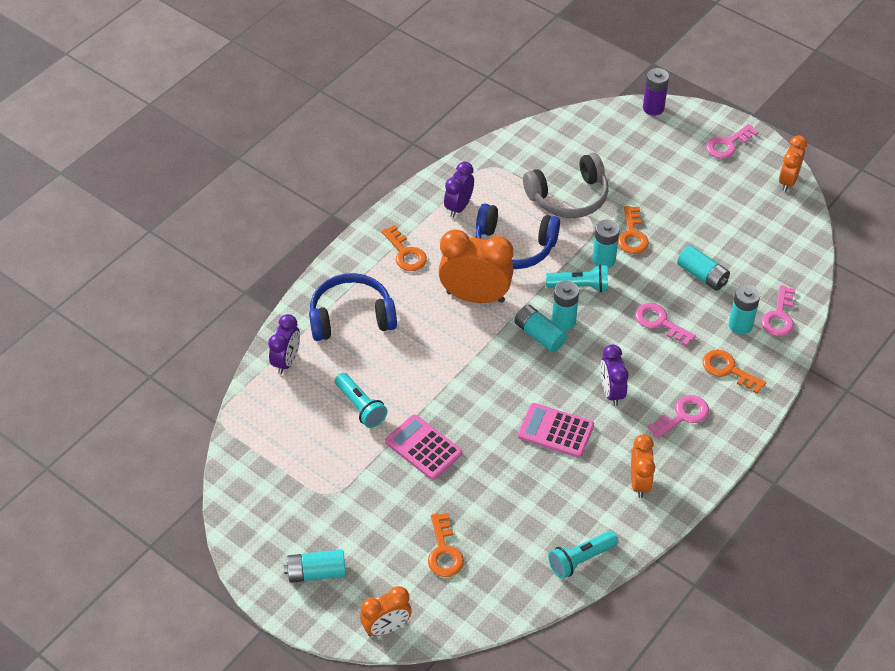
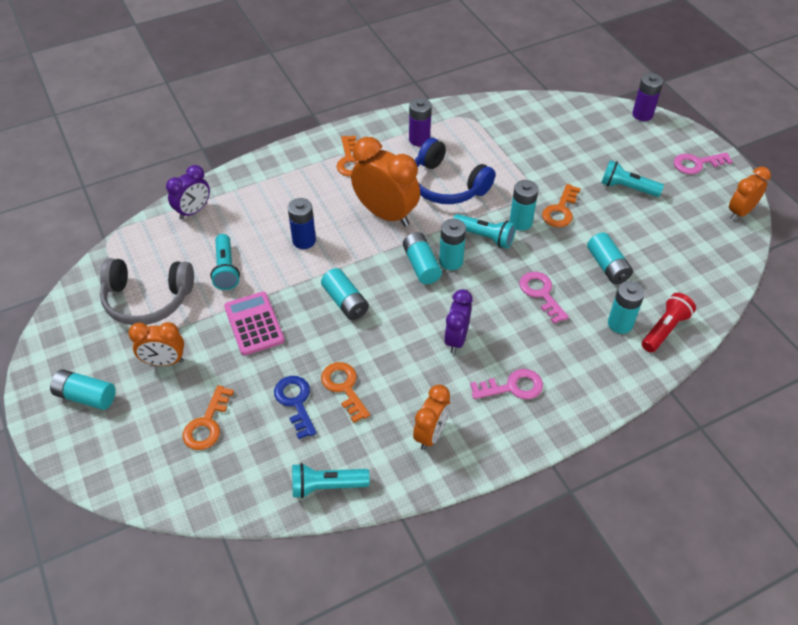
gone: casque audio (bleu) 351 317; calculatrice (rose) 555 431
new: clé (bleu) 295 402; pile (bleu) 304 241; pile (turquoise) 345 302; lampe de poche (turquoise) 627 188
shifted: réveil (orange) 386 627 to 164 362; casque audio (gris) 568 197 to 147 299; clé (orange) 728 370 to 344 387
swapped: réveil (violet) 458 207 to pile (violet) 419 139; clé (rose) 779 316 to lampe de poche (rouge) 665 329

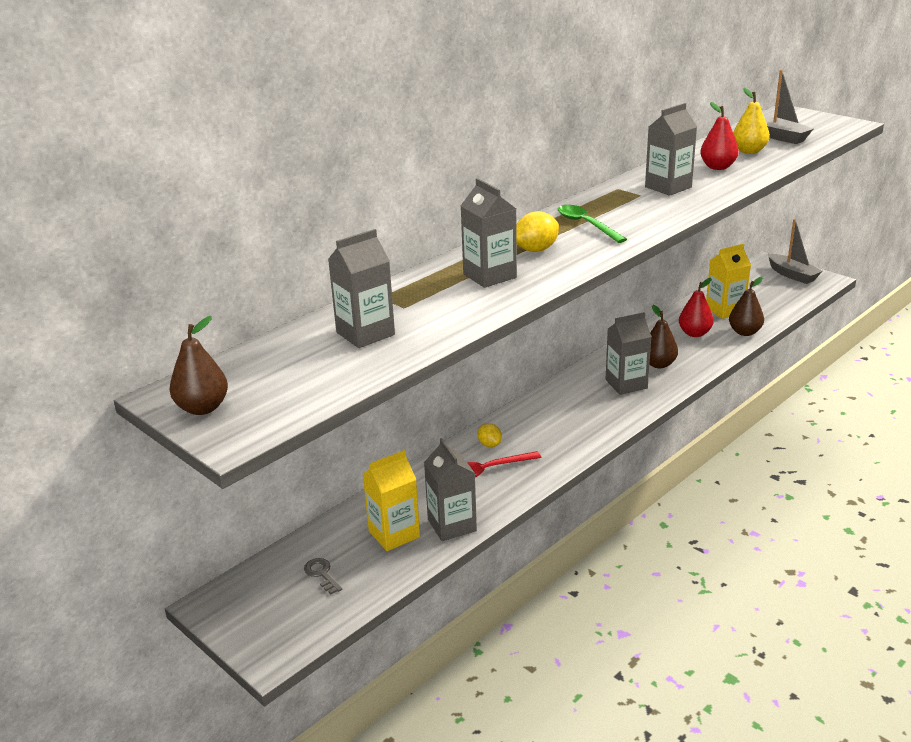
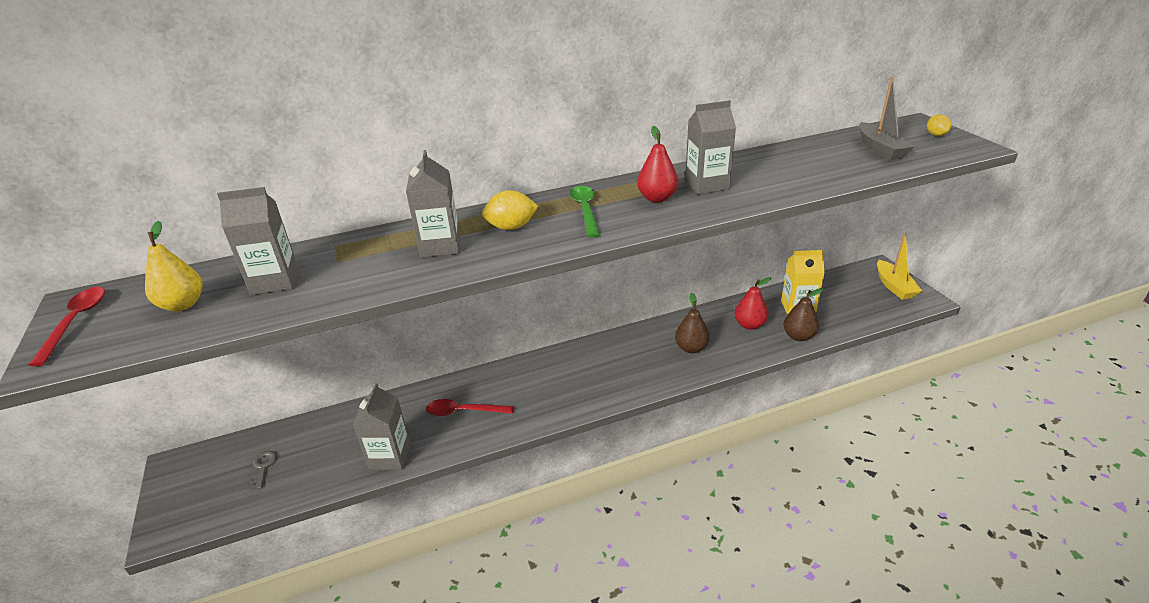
gone: brique de lait (jaune) 394 534; brique de lait (gris) 626 384
shifted: citron (jaune) 489 444 to 936 135; poire (rouge) 717 167 to 657 198; poire (jaune) 749 151 to 183 305
swapped: poire (marron) 202 408 to cuillère (rouge) 76 322
repainted: bateau (gris) 792 275 to bateau (jaune) 894 286

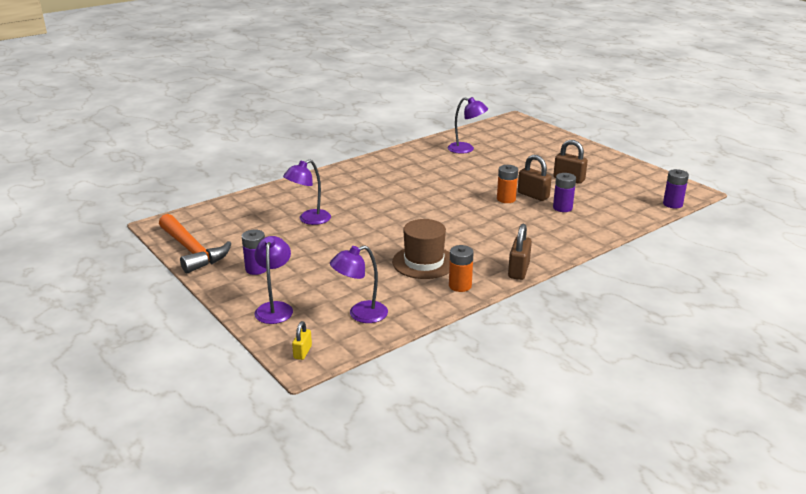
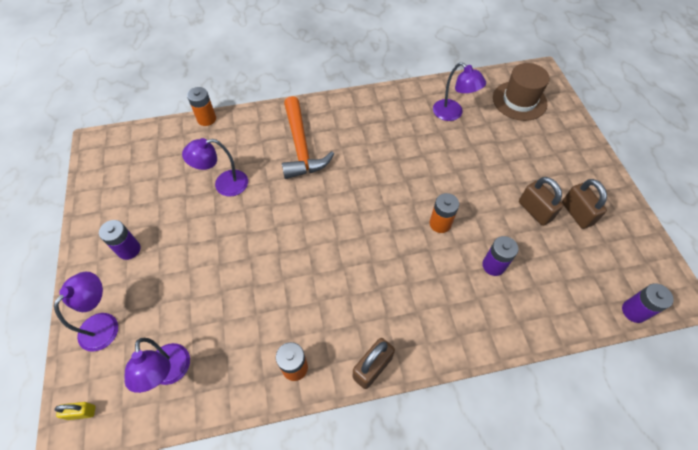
new: pile (orange) 206 119
shifted: marteau (orange) 192 251 to 301 147; chapeau (marron) 424 262 to 519 101; cadenas (marron) 533 195 to 576 213
rotated: cadenas (jaune) 302 352 = 81 412 45 degrees clockwise; lampe (violet) 360 314 = 170 373 105 degrees counterclockwise

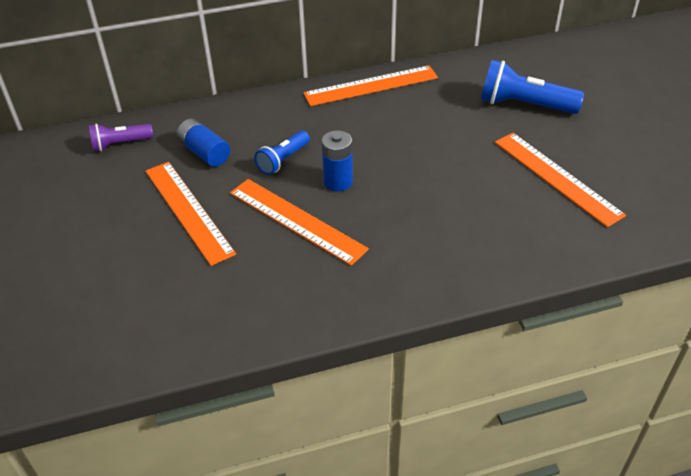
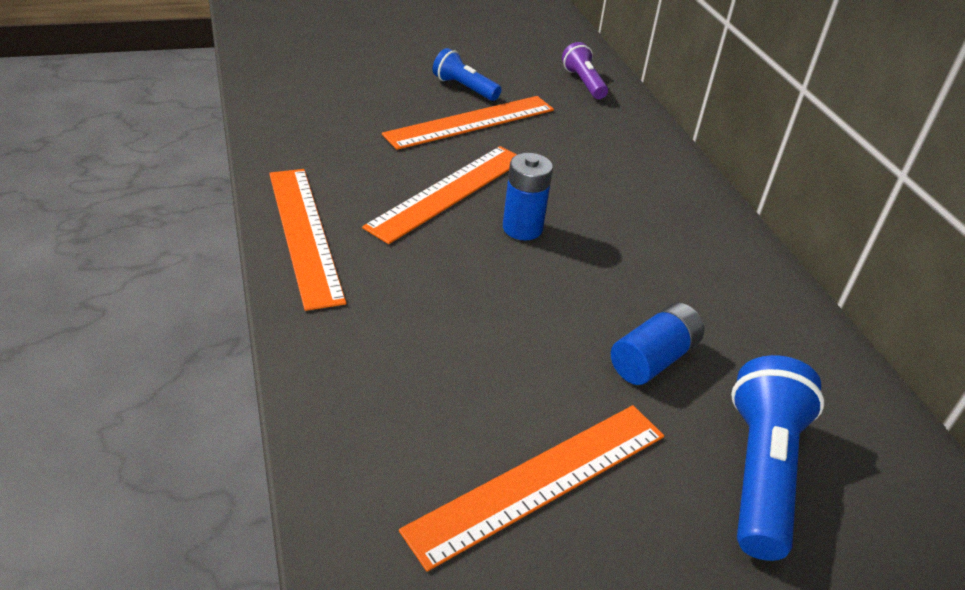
shifted: pile (bleu) 204 152 to 653 359; lampe de poche (bleu) 283 160 to 464 88; règle (orange) 371 86 to 304 234

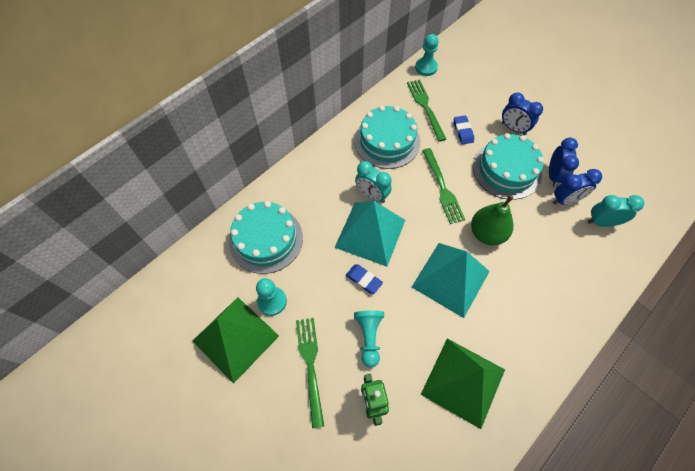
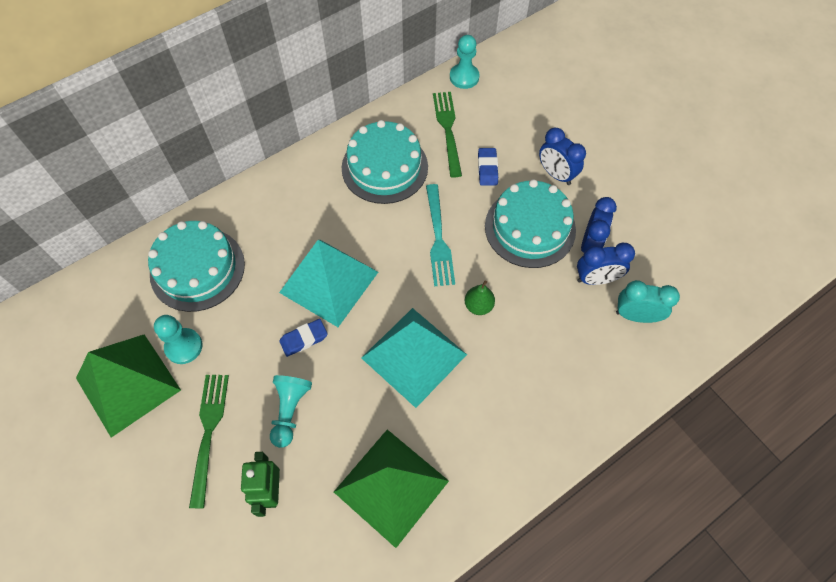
gone: réveil (turquoise) 372 195
repainted: fourchette (vert) 442 188 to fourchette (turquoise) 438 238
rotated: gomme (bleu) 364 280 = 304 339 75 degrees counterclockwise
scaled: poire (vert) 487 233 = 478 306 x0.58

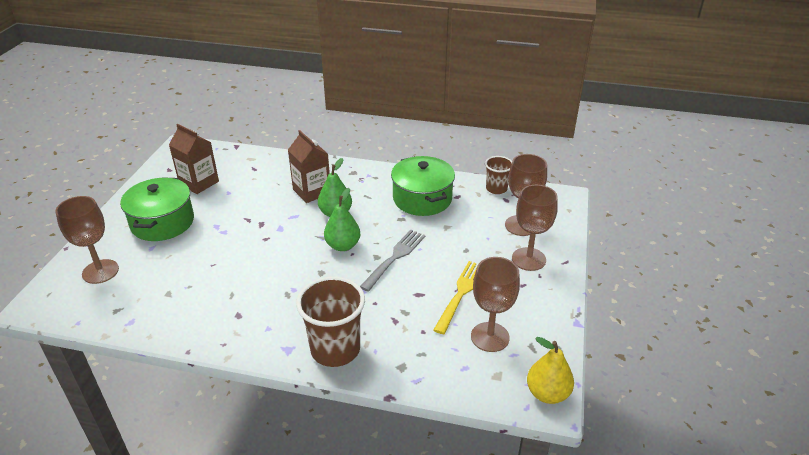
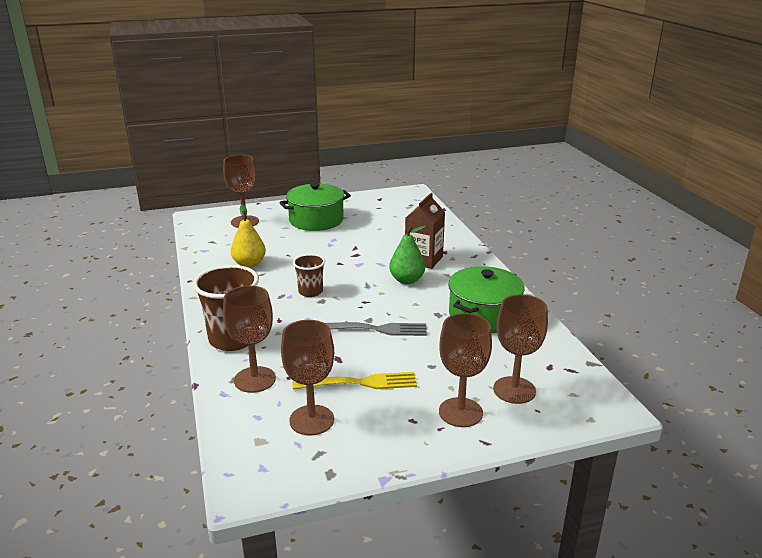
gone: brique de lait (marron) 199 183; poire (vert) 343 245
new: verre à pied (marron) 255 379
shifted: gobelet (marron) 496 189 to 310 292; poire (jaune) 547 393 to 249 264

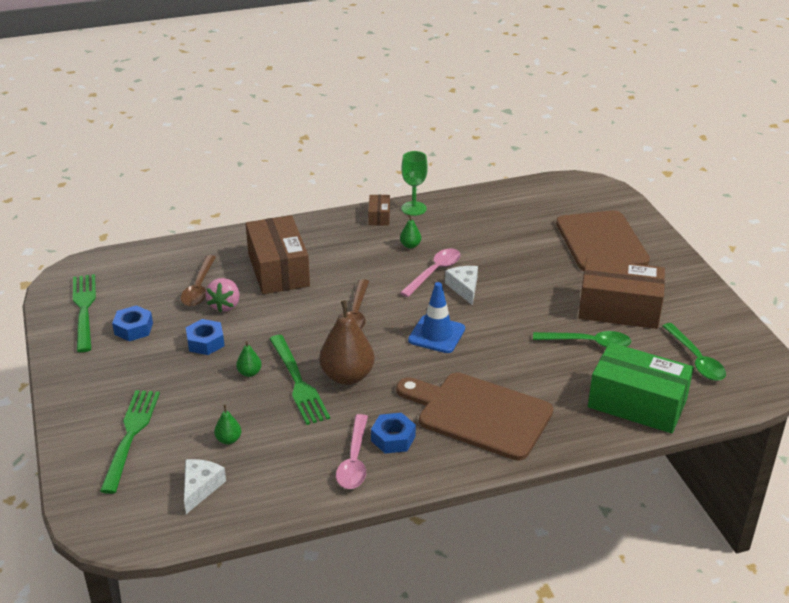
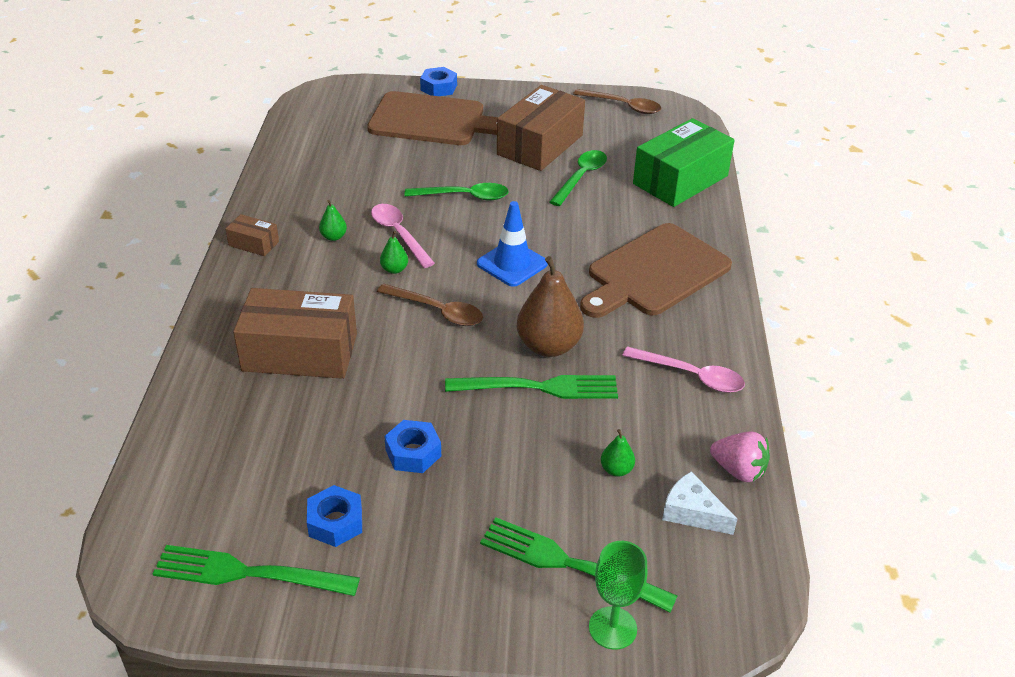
gone: fromage (blanc) 464 288
shifted: cuillère (marron) 199 288 to 623 106; fraise (rose) 225 305 to 738 470; poire (vert) 249 373 to 394 269; écrou (bleu) 393 438 to 438 88; verre à pied (vert) 413 208 to 612 628; cuillère (vert) 696 359 to 464 196

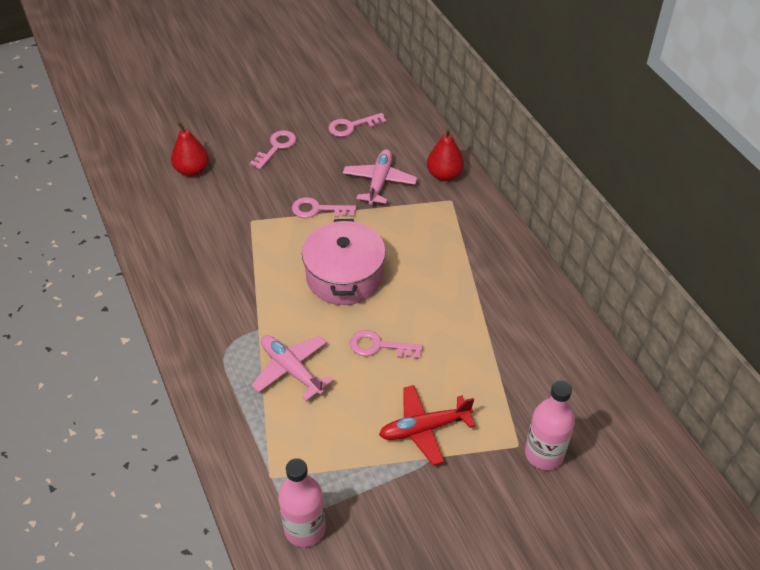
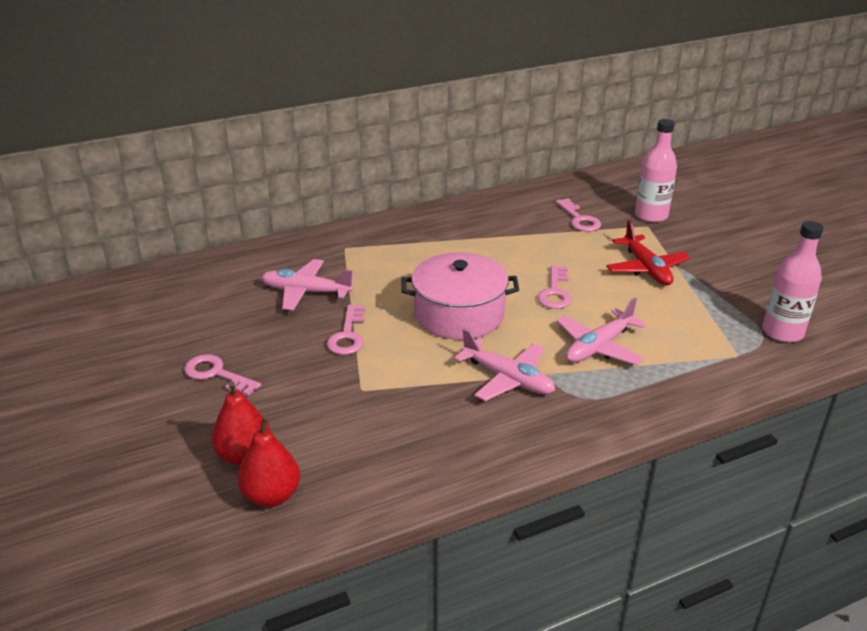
new: avion (rose) 508 379
shifted: clé (rose) 351 126 to 579 219; poire (rouge) 444 175 to 271 496

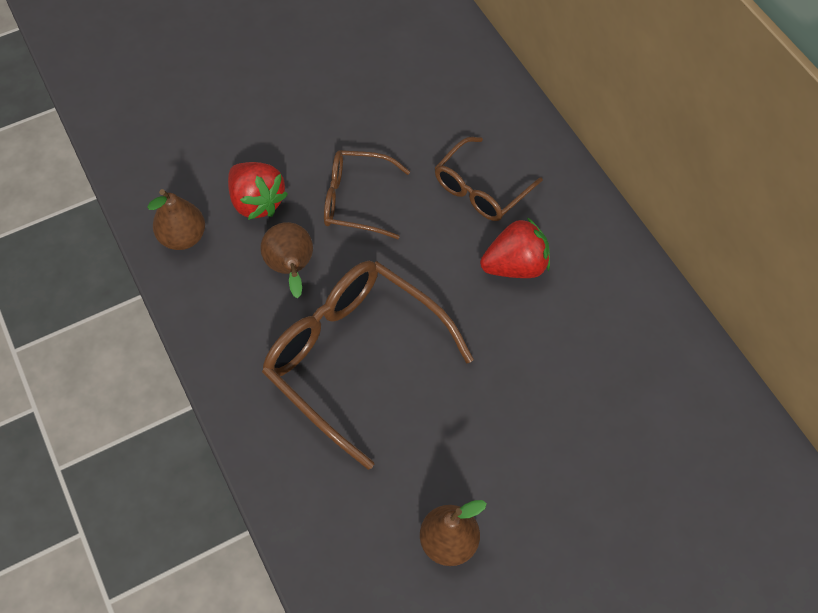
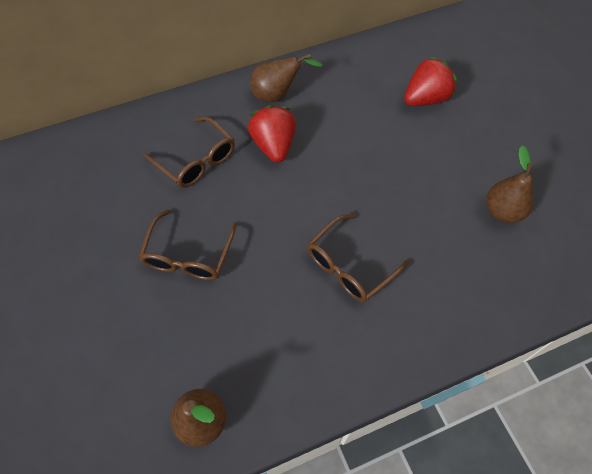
shifted: fraise (rouge) 257 202 to 425 99; poire (marron) 291 269 to 277 95
scaled: lunettes (marron) 354 357 = 349 266 x0.58

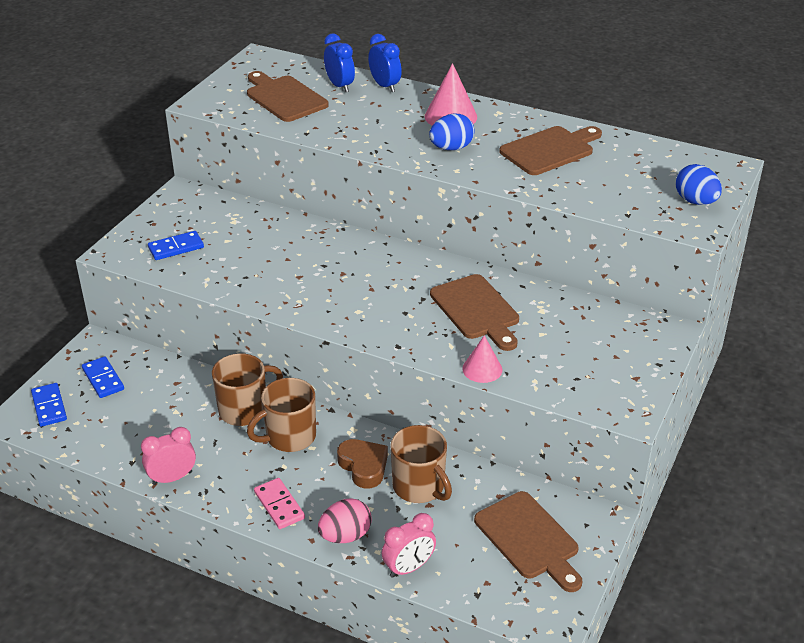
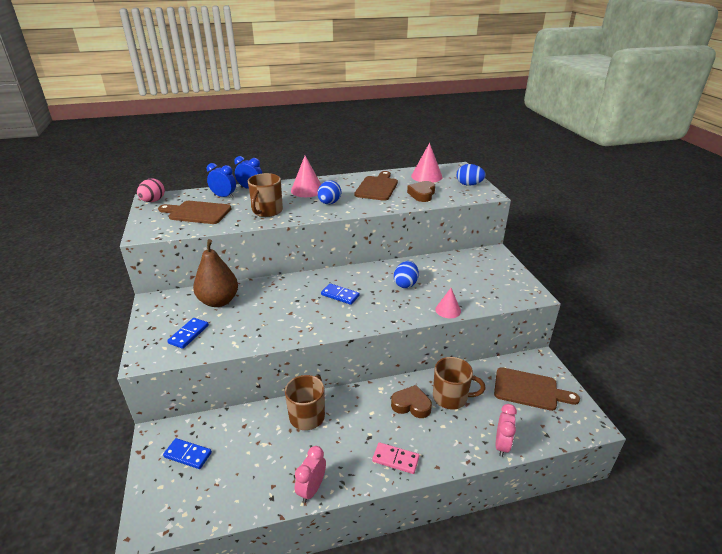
new: poire (marron) 219 301; cœur (marron) 422 194; cône (rose) 426 176
shifted: domino (bleu) 49 406 to 340 295; tasse (marron) 289 437 to 267 211; œuf (rose) 345 535 to 153 201
swapped: planche à découper (marron) 476 310 to œuf (bleu) 405 284

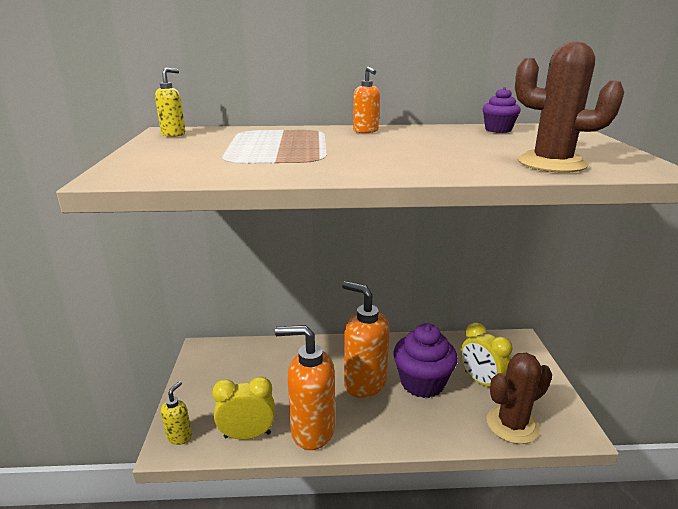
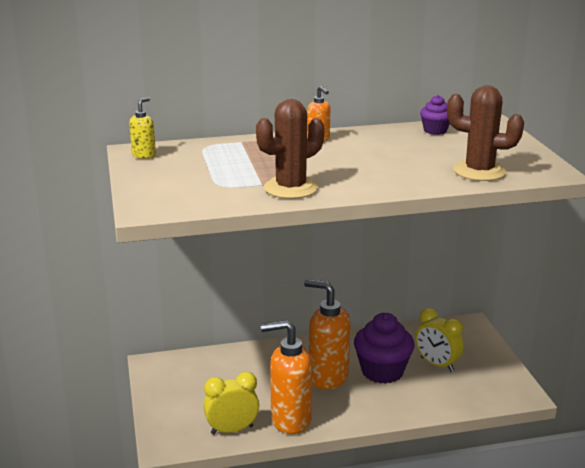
gone: distributeur de savon (jaune) 179 436
shifted: cactus (marron) 512 425 to 291 188

